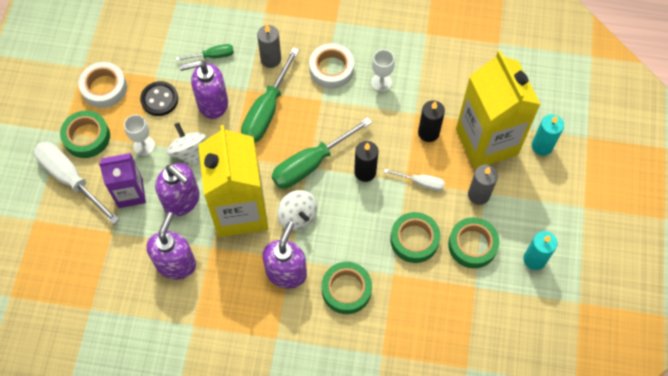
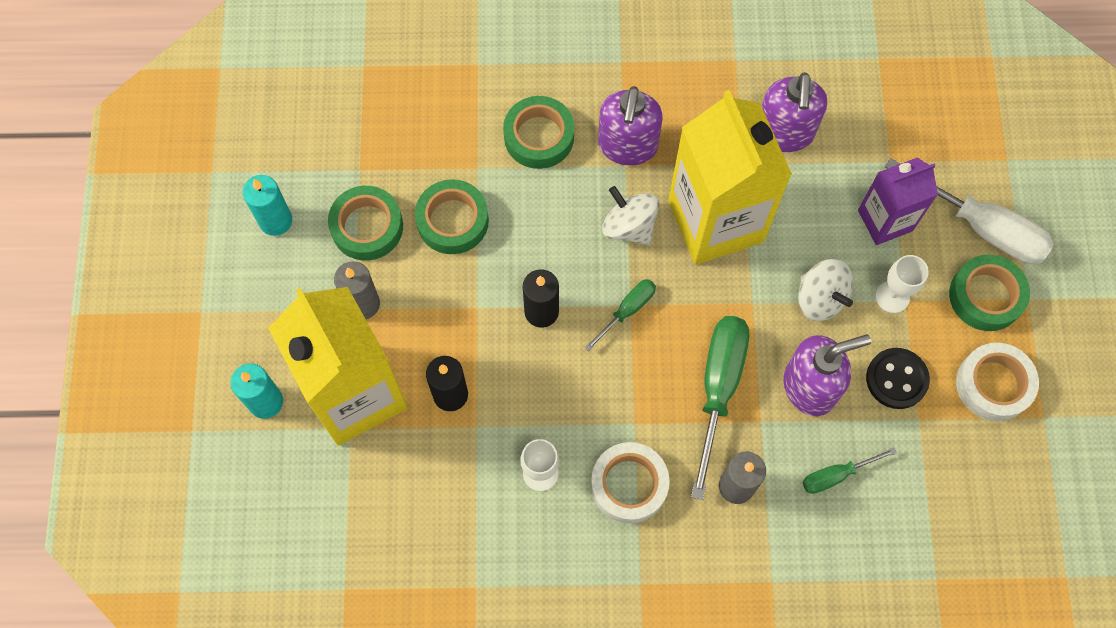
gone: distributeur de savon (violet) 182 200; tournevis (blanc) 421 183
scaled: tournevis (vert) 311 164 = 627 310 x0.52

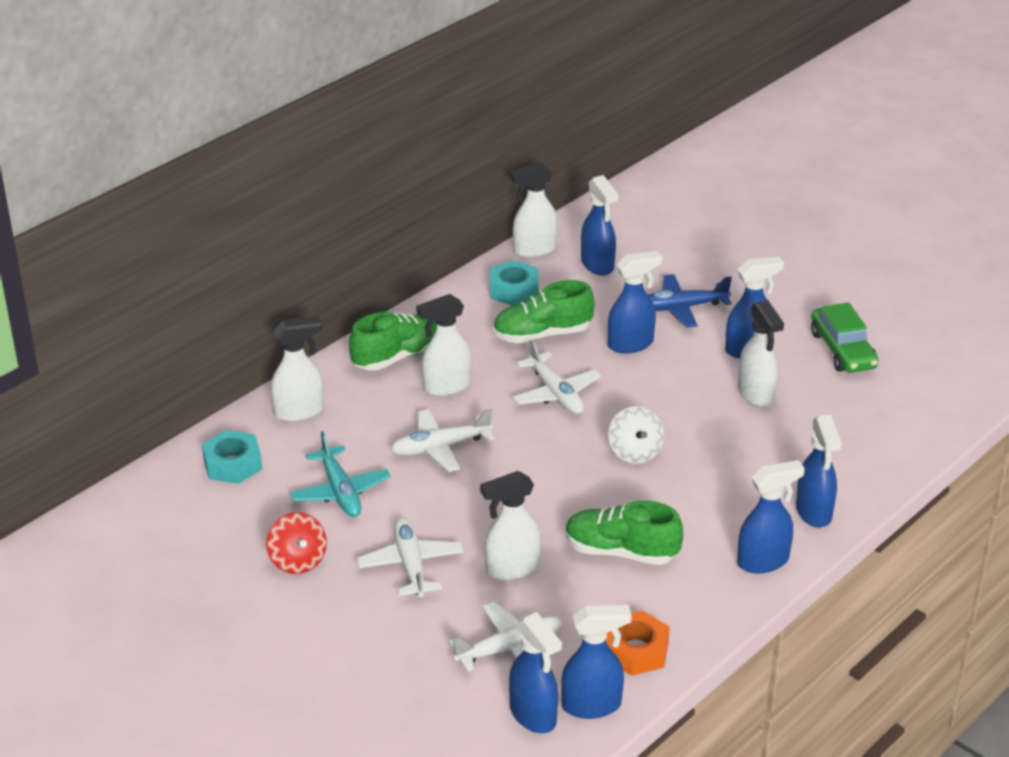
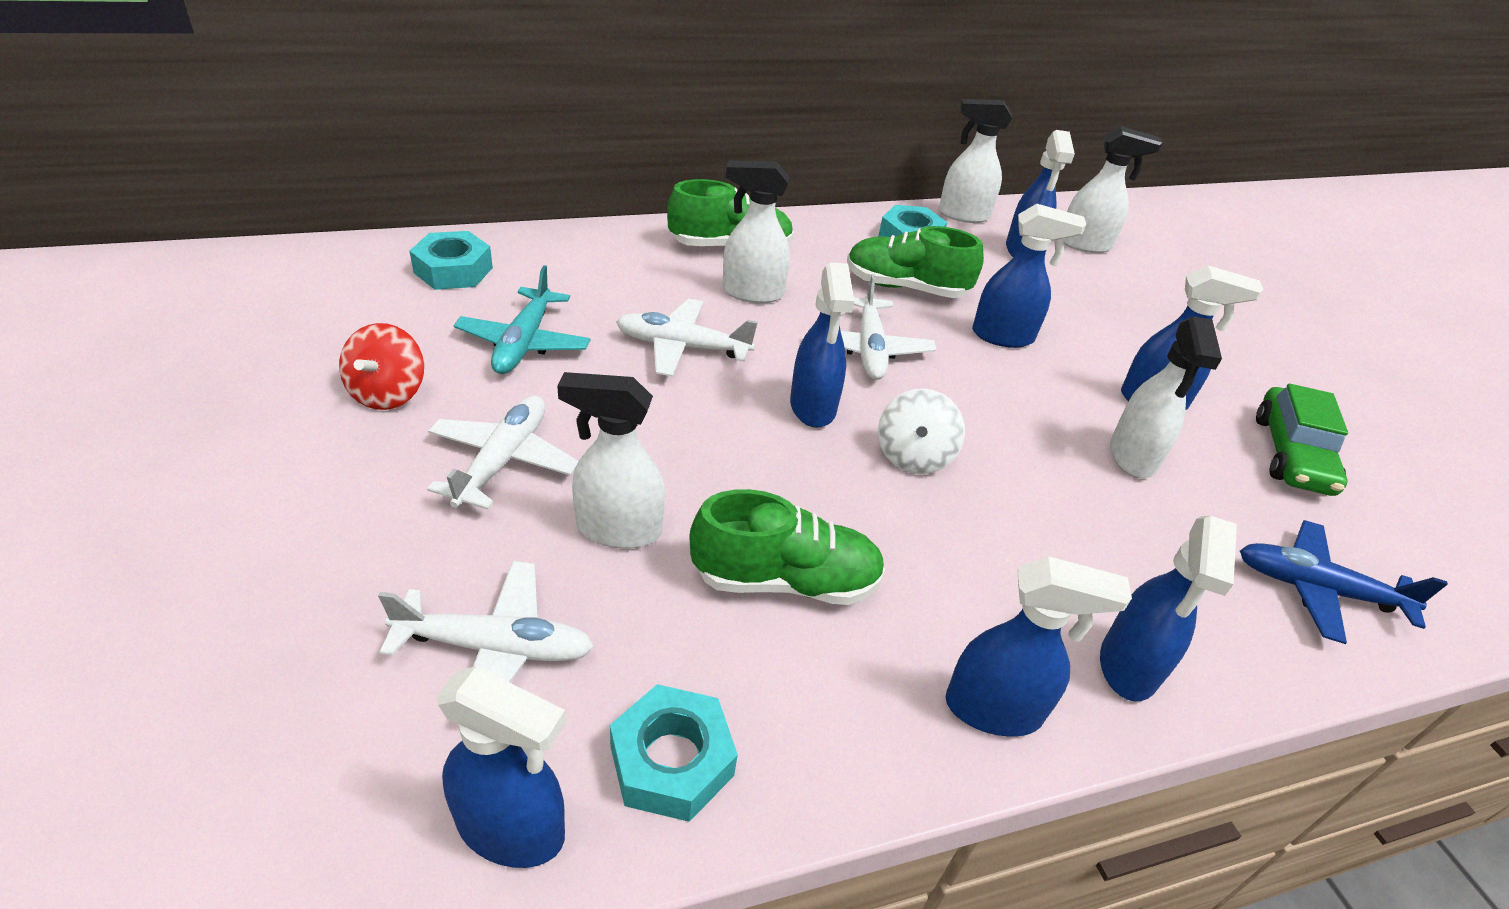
shifted: vaporisateur (blanc) 299 412 to 1085 245; vaporisateur (bleu) 533 715 to 813 407; avion (bleu) 681 308 to 1317 589
repainted: écrou (orange) 636 650 to écrou (turquoise) 671 761
rotated: chaussure (vert) 621 552 = 785 580 135 degrees clockwise

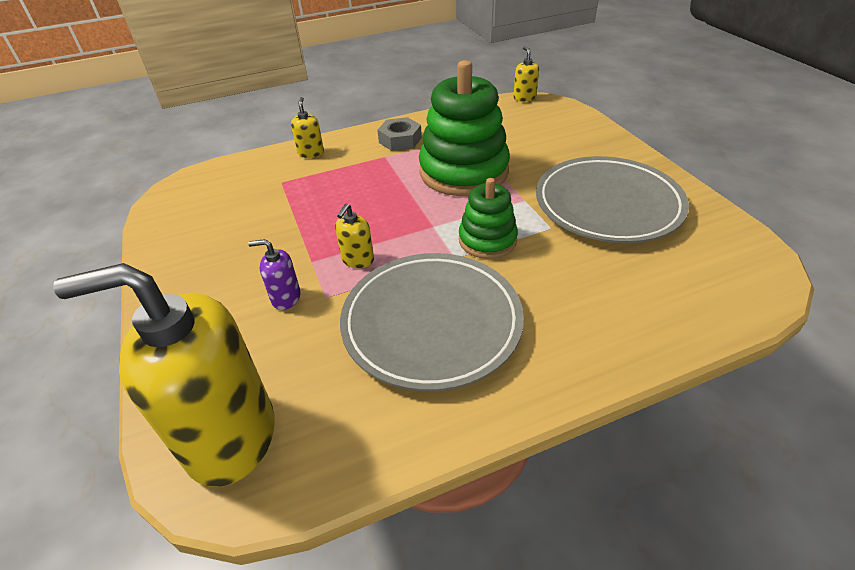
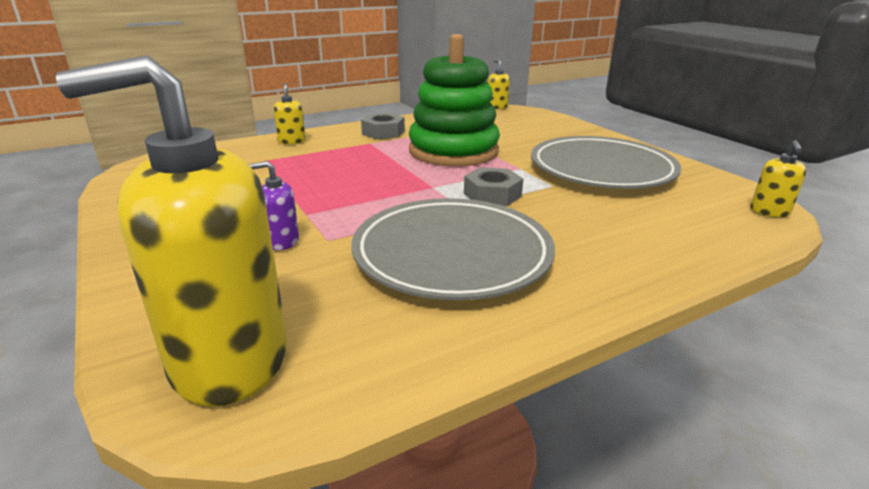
shifted: distributeur de savon (jaune) 357 260 to 769 212
swapped: jouet à empiler (vert) 487 240 to écrou (gris) 492 195

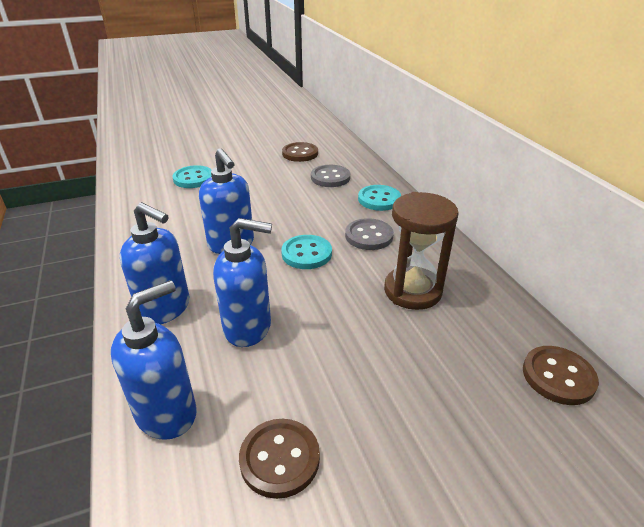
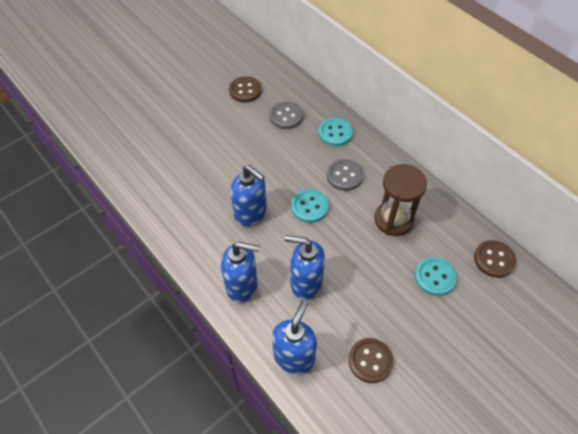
shifted: bouton (turquoise) 193 178 to 434 277
rotated: distributeur de savon (bleu) 248 327 = 305 283 150 degrees counterclockwise

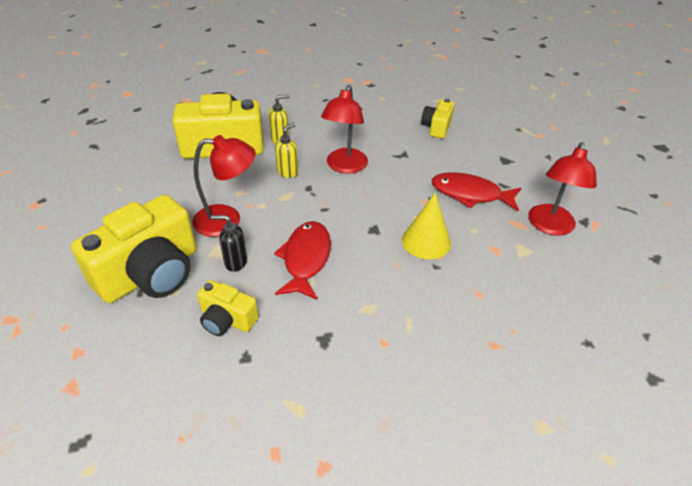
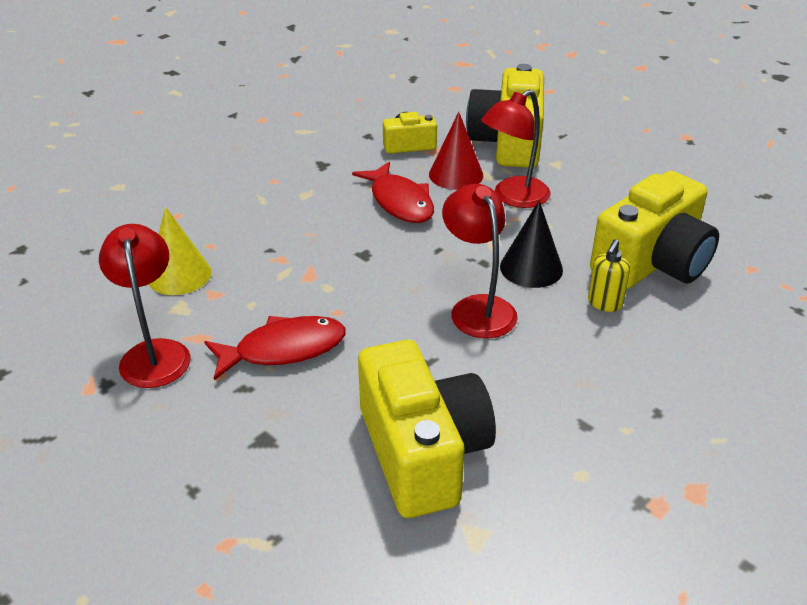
shifted: cône (jaune) 426 241 to 179 275
swapped: distributeur de savon (noir) 235 262 to cône (rouge) 456 174; distributeur de savon (jaune) 287 172 to cône (noir) 531 268
scaled: appareil photo (jaune) 436 127 = 422 452 x1.97

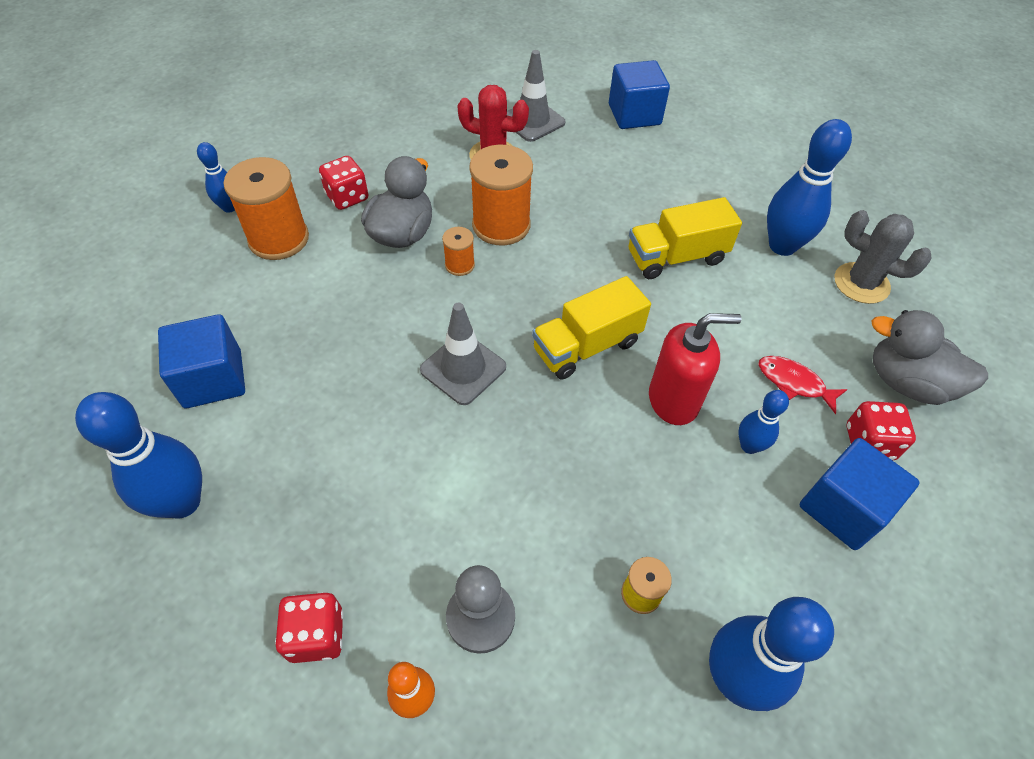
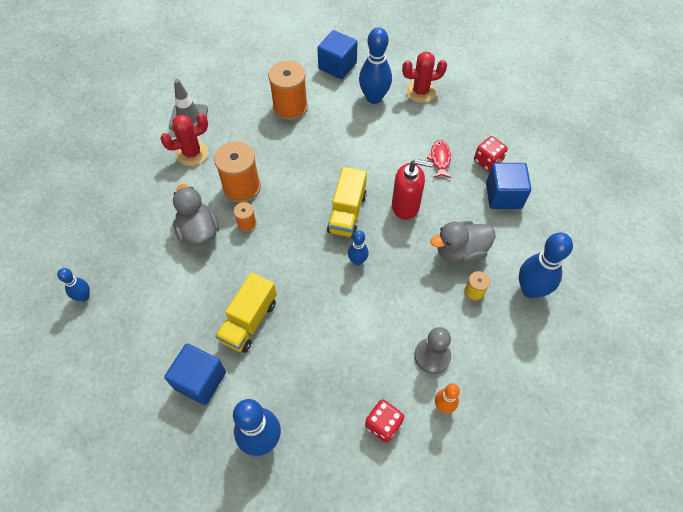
gone: dé (rouge) 347 197; cône de chantier (gris) 463 368
shifted: bobine (orange) 279 239 to 290 107; cube (bleu) 634 114 to 337 66; camion (jaune) 676 257 to 249 321; quille (bleu) 749 446 to 357 260; canard (gris) 907 383 to 460 252
repainted: cactus (gris) 861 283 to cactus (rouge) 420 91
rotated: distributeur de savon (rouge) 674 400 = 405 206 60 degrees clockwise; poisson (rouge) 794 383 = 440 159 105 degrees clockwise

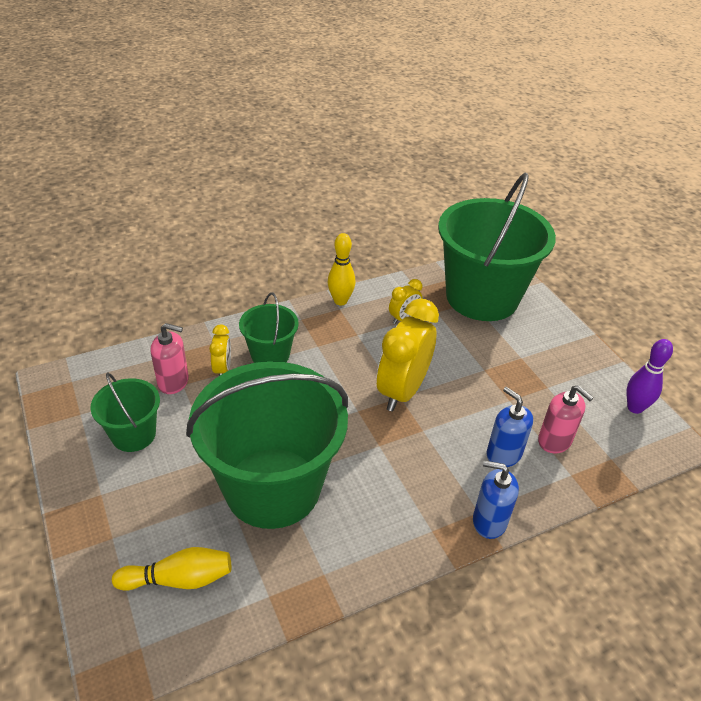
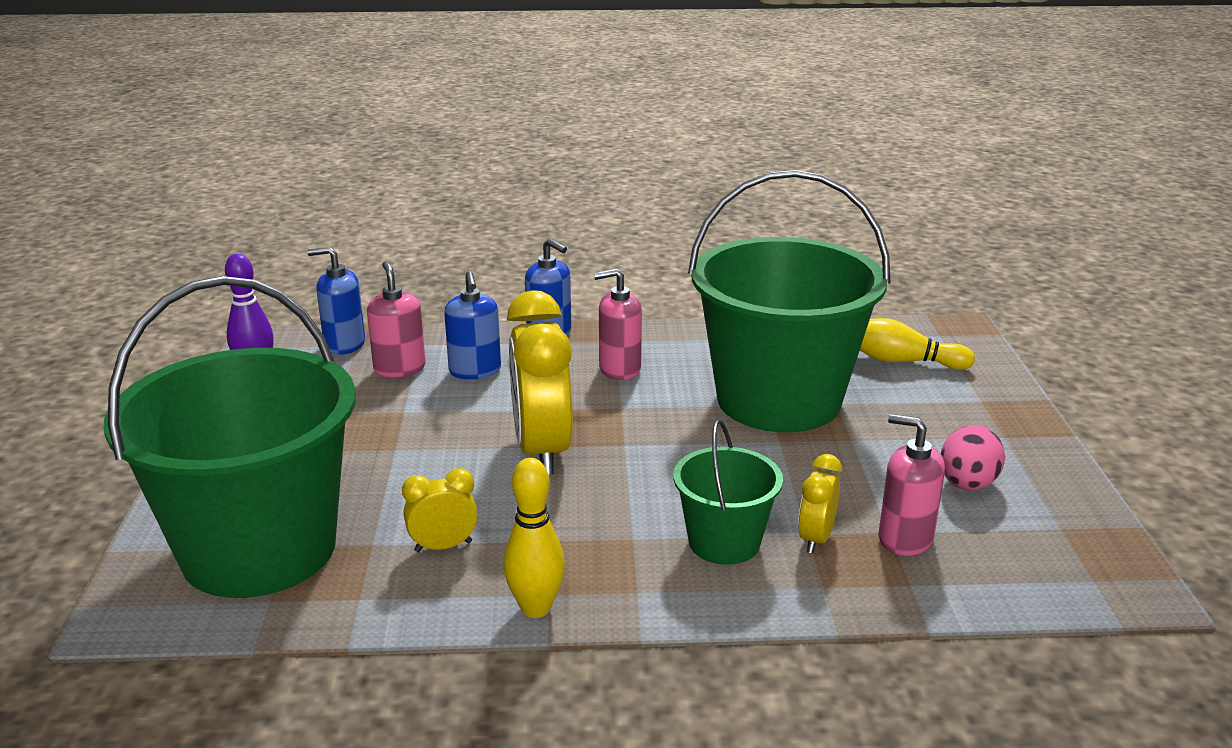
new: distributeur de savon (bleu) 344 344; distributeur de savon (rose) 619 369
swapped: seau (vert) 133 435 to œuf (rose) 967 484
rotated: réveil (jaune) 402 391 = 542 450 120 degrees clockwise

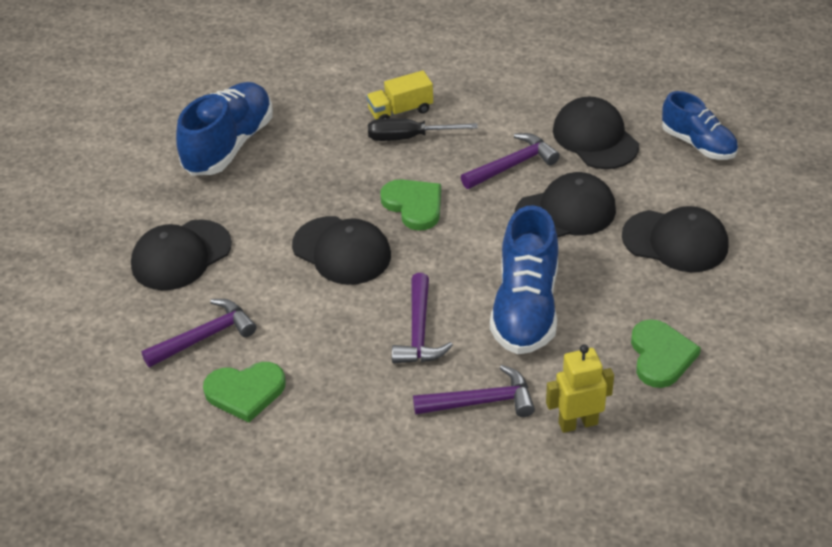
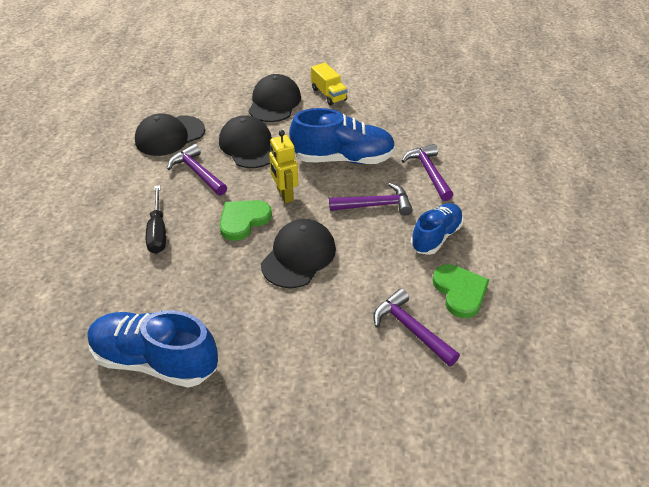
gone: casquette (noir) 181 255; cœur (vert) 661 356
shifted: camion (jaune) 400 111 to 328 94; robot (jaune) 578 423 to 284 194; chaussure (bleu) 698 144 to 436 237

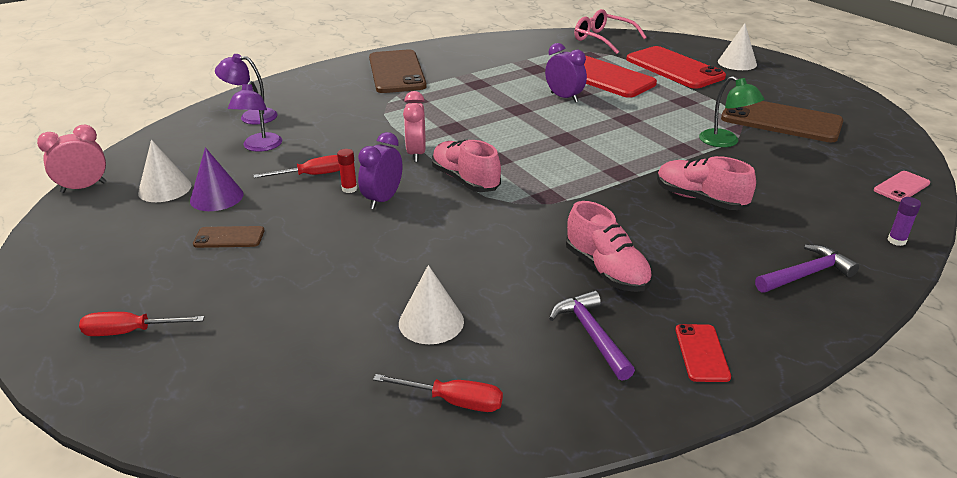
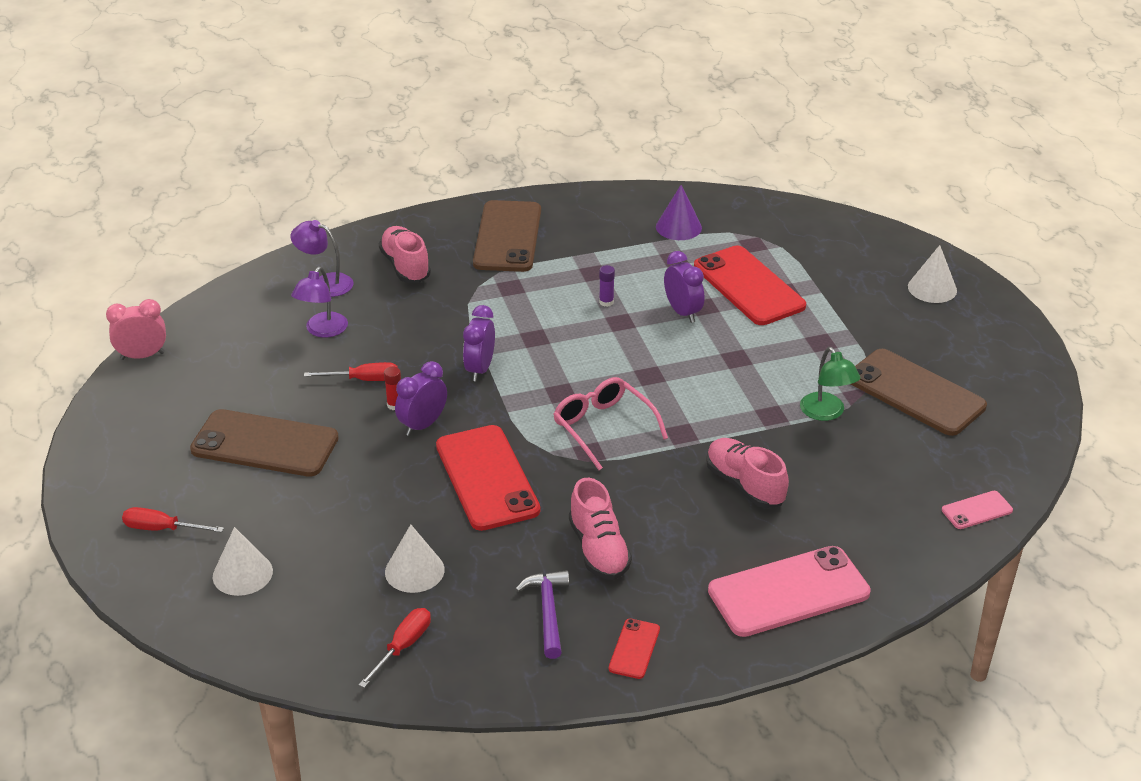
shifted: cône (blanc) 165 189 to 242 573; cône (violet) 216 197 to 678 227; chaussure (rose) 465 180 to 405 266; lunettes (rose) 603 39 to 603 427; téléphone (rouge) 674 68 to 487 478; bâton de colle (violet) 896 241 to 606 302
swapped: marteau (violet) 806 274 to téléphone (rose) 789 592
repainted: réveil (rose) 416 154 to réveil (violet) 480 369
rotated: tournevis (rouge) 453 401 = 403 647 90 degrees counterclockwise
scaled: téléphone (marron) 229 237 = 265 444 x2.16

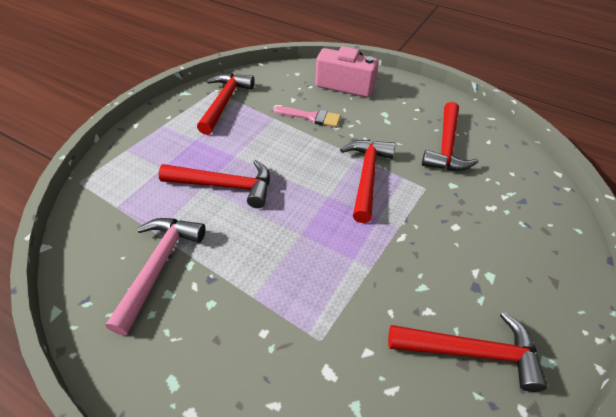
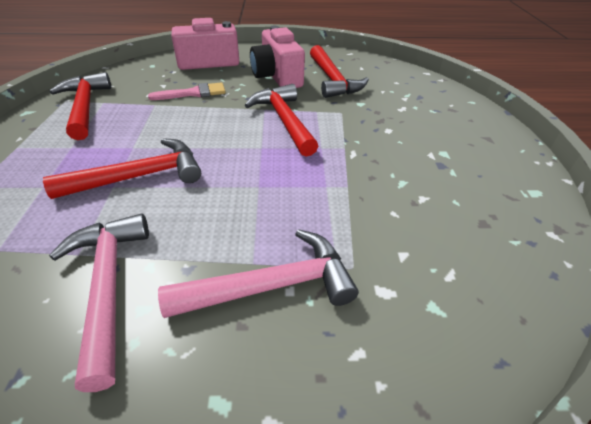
gone: marteau (rouge) 471 351
new: marteau (rose) 271 286; appareil photo (rose) 277 77

